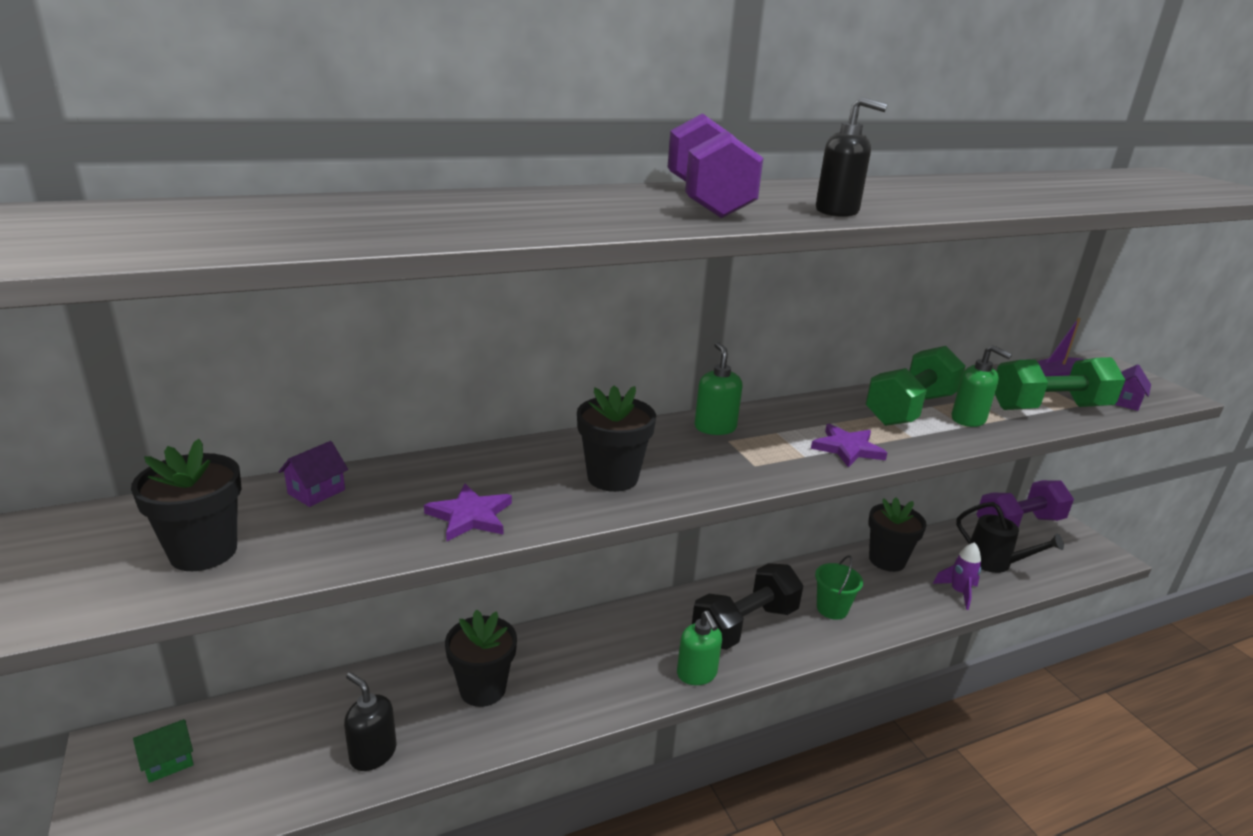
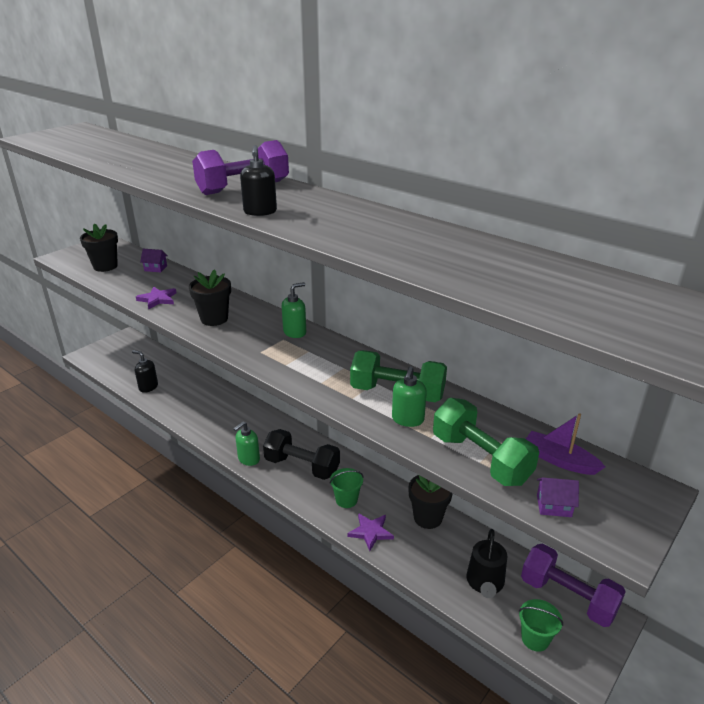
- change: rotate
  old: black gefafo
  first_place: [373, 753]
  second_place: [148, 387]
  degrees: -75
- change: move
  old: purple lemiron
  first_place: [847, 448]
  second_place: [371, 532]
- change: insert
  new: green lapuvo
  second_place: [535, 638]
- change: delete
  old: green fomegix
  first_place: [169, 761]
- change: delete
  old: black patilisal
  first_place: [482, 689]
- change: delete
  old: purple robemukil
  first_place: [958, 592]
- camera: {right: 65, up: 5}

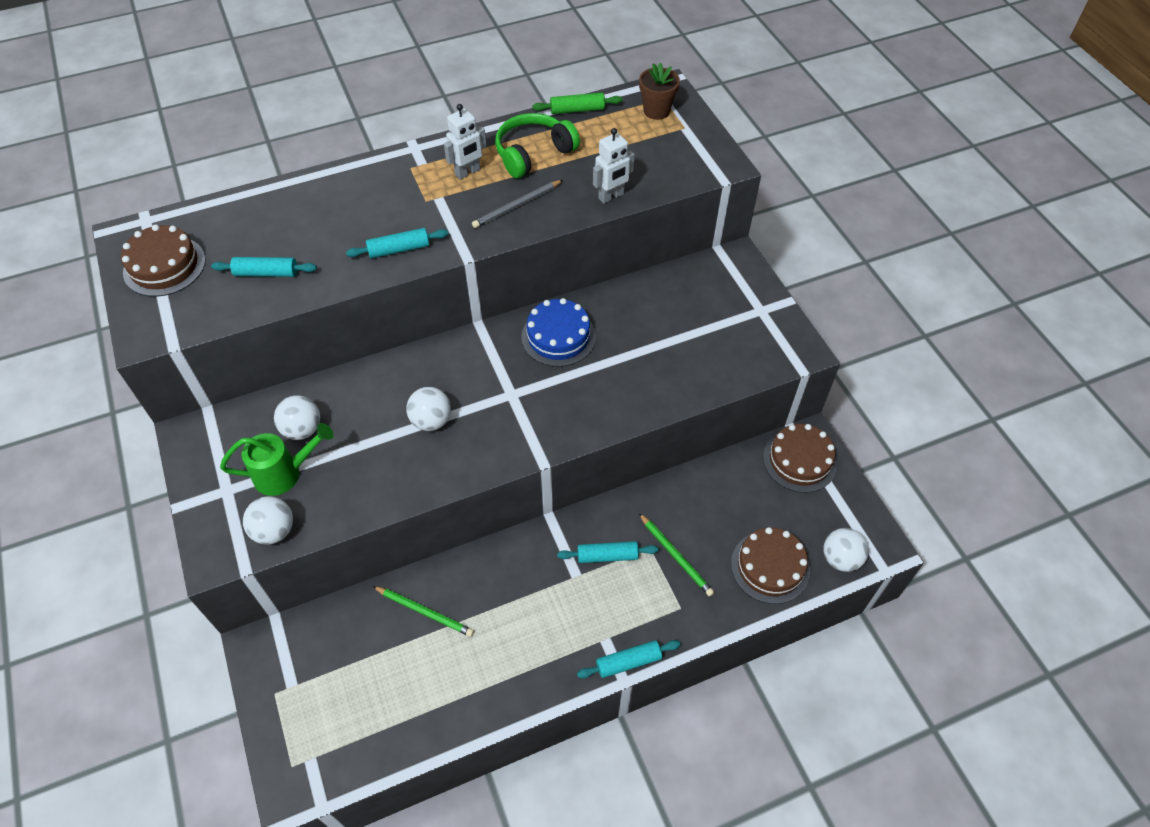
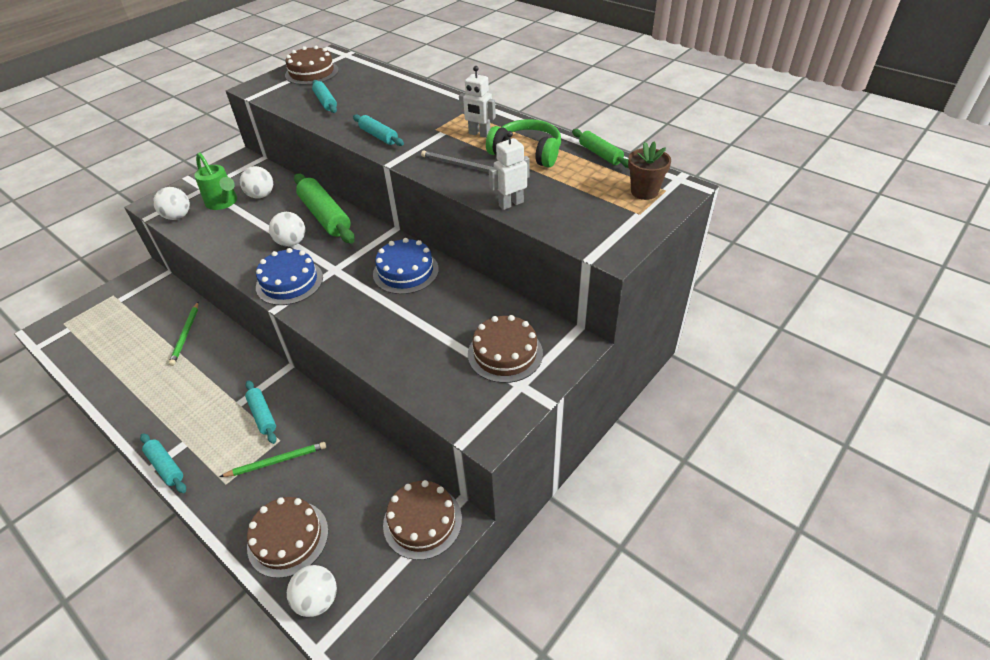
- change: rotate
  old: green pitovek
  first_place: [676, 556]
  second_place: [277, 461]
  degrees: -135
- change: insert
  new: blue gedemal
  second_place: [289, 282]
- change: insert
  new: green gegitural
  second_place: [325, 216]
- change: insert
  new: brown gedemal
  second_place: [505, 353]
- change: rotate
  old: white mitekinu
  first_place: [611, 196]
  second_place: [510, 204]
  degrees: 120
- camera: {right: 65, up: -10}

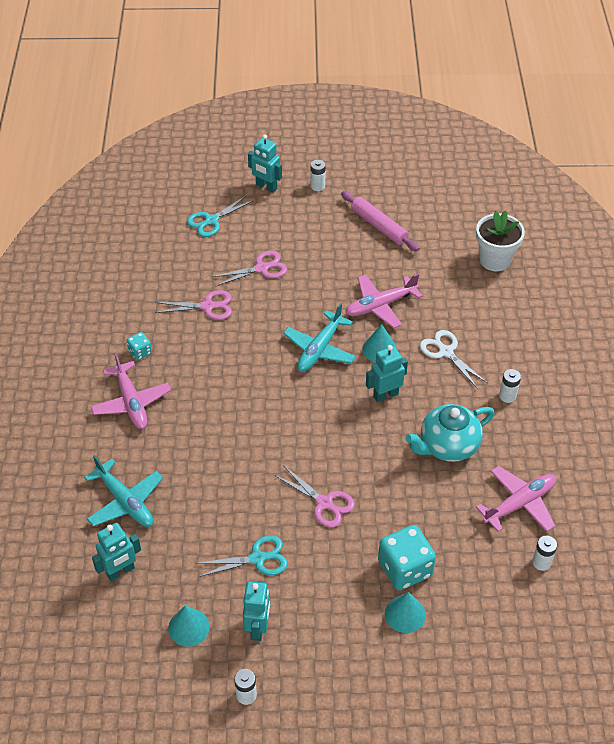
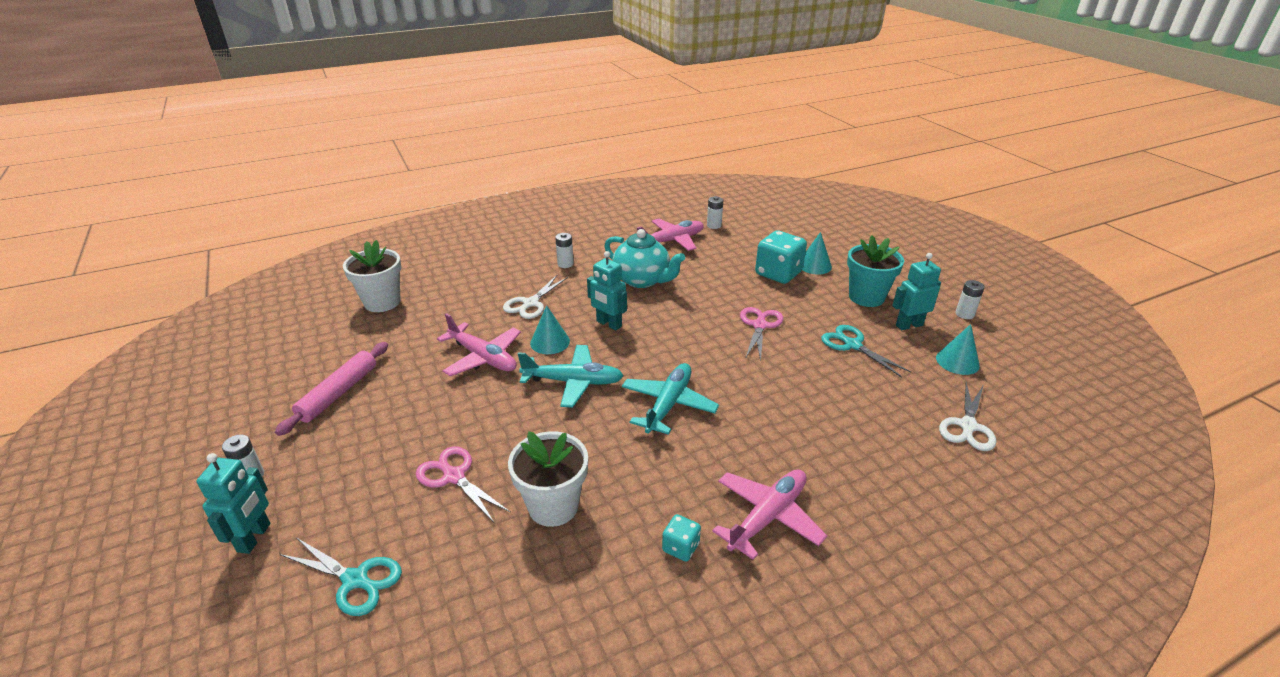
- change: replace
  old: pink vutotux
  new: white patilisal
  first_place: [208, 306]
  second_place: [553, 506]
- change: move
  old: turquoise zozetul
  first_place: [125, 501]
  second_place: [668, 404]
- change: rotate
  old: pink zozetul
  first_place: [519, 503]
  second_place: [671, 241]
  degrees: 120
- change: insert
  new: turquoise patilisal
  second_place: [866, 297]
- change: replace
  old: turquoise mitekinu
  new: white vutotux
  first_place: [120, 571]
  second_place: [967, 426]
- camera: {right: -115, up: -15}

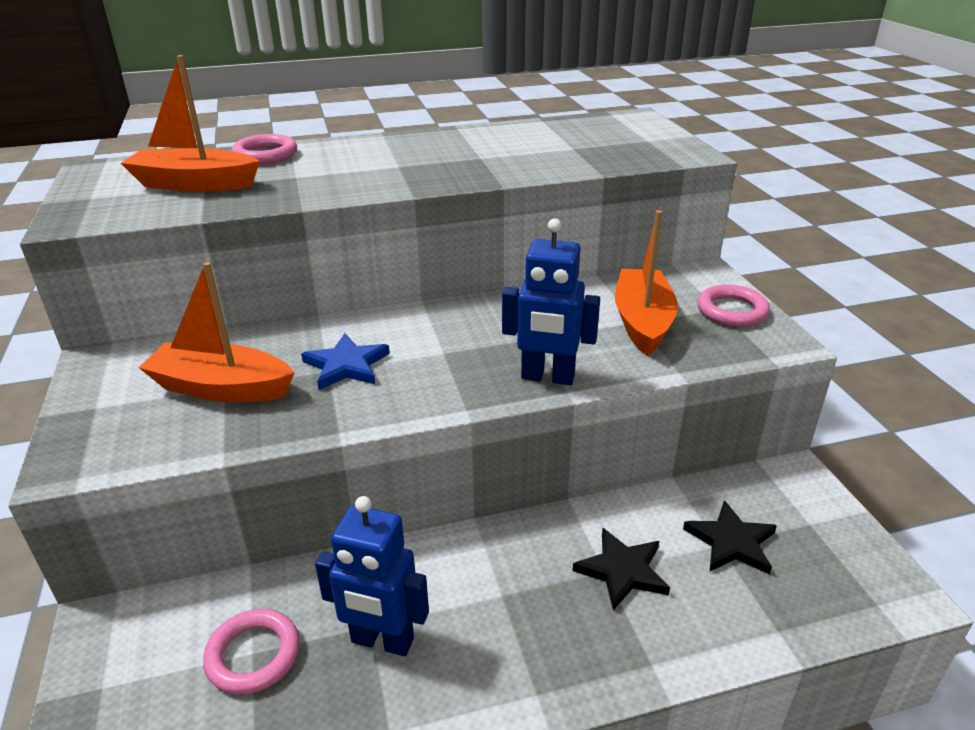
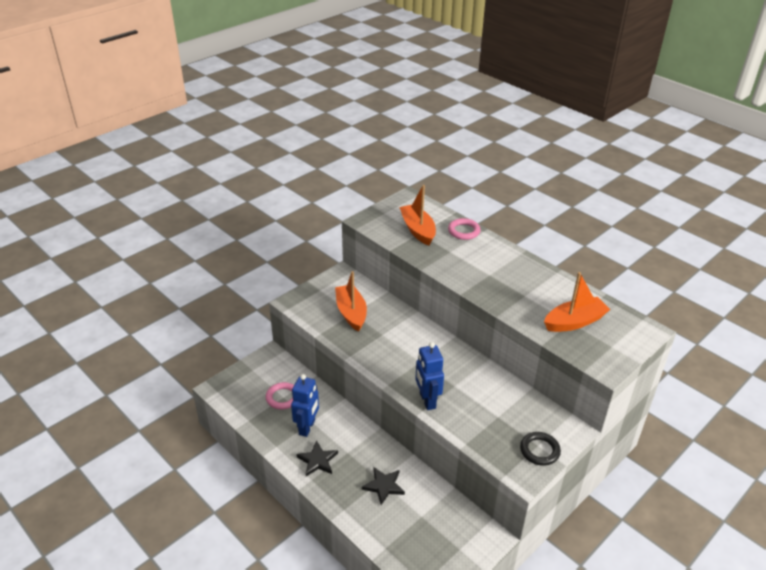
- change: rotate
  old: blue mitekinu
  first_place: [382, 641]
  second_place: [307, 427]
  degrees: -150
- change: move
  old: black lemiron
  first_place: [731, 542]
  second_place: [317, 460]
- change: recolor
  old: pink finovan
  new: black finovan
  first_place: [732, 311]
  second_place: [539, 450]
- change: move
  old: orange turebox
  first_place: [642, 322]
  second_place: [574, 322]
- change: delete
  old: blue lemiron
  first_place: [346, 365]
- camera: {right: 60, up: 5}

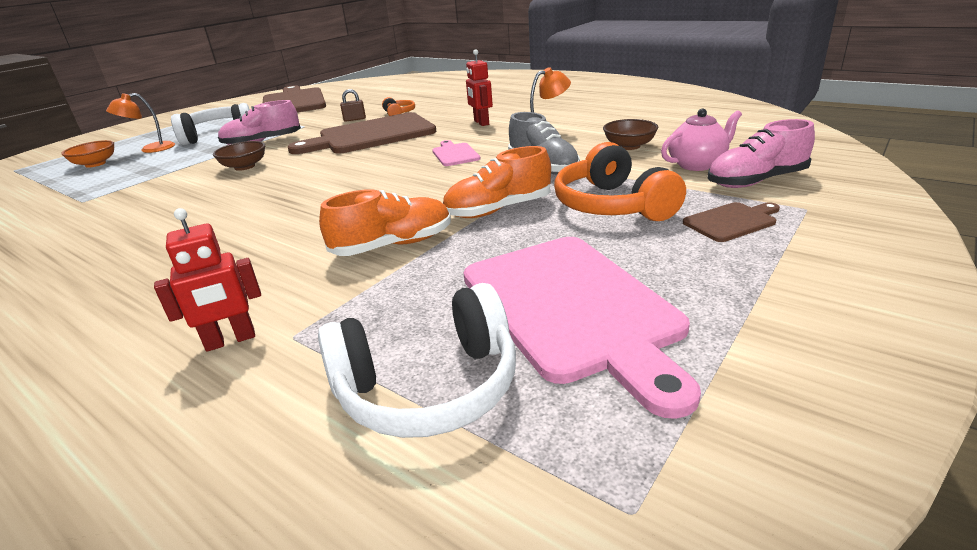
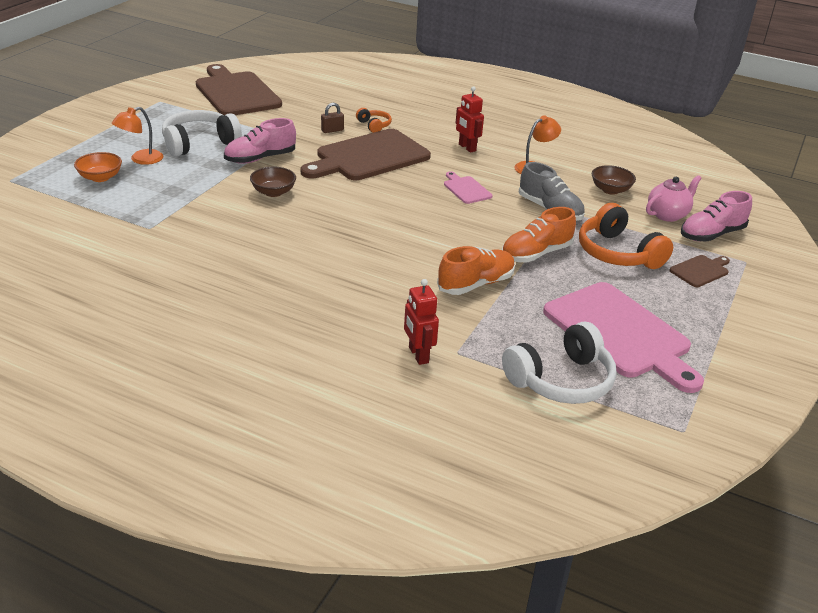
- change: rotate
  old: red mitekinu
  first_place: [230, 340]
  second_place: [418, 355]
  degrees: 105
- camera: {right: -15, up: 5}

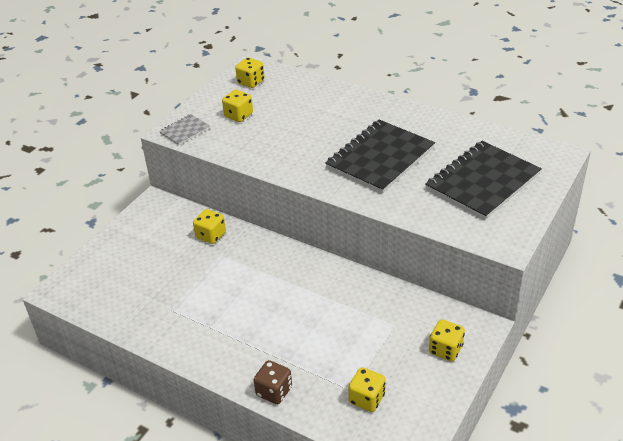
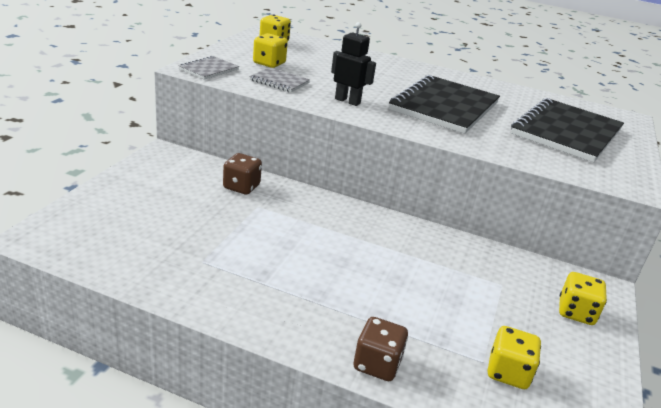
- change: recolor
  old: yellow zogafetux
  new: brown zogafetux
  first_place: [211, 235]
  second_place: [241, 187]
- change: insert
  new: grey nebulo
  second_place: [279, 81]
- change: insert
  new: black mitekinu
  second_place: [347, 101]
- camera: {right: -15, up: -10}

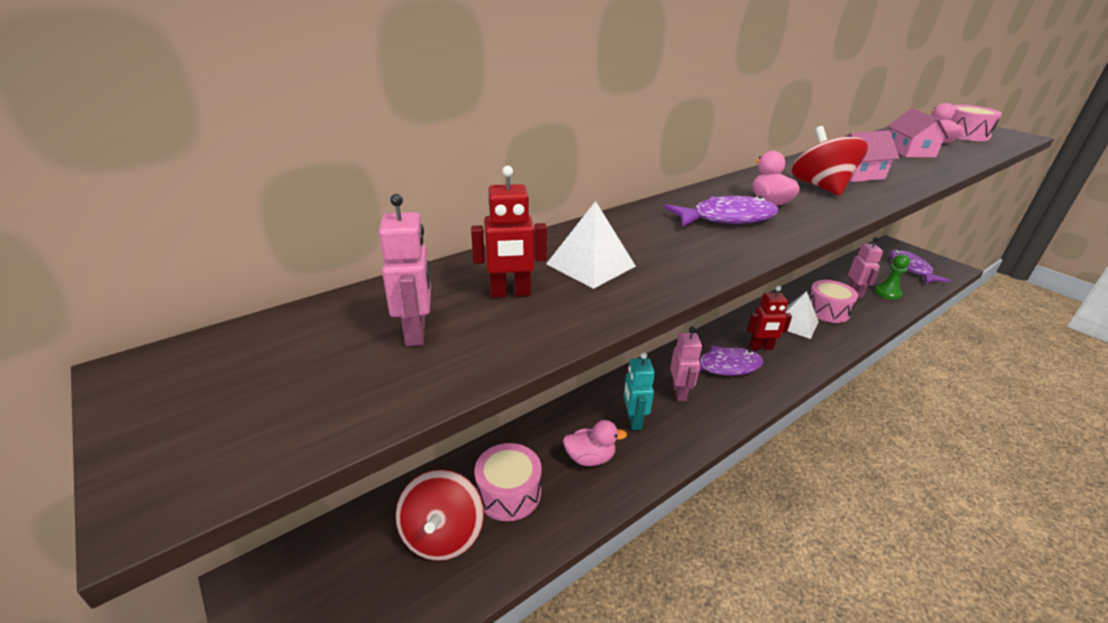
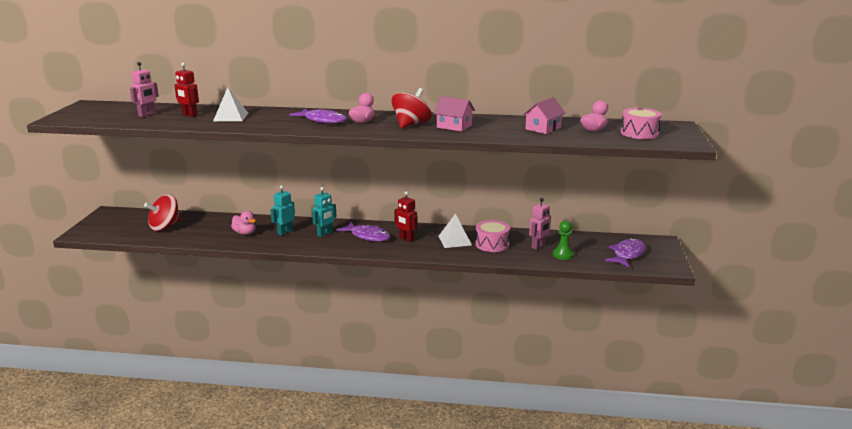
- change: recolor
  old: pink mitekinu
  new: turquoise mitekinu
  first_place: [679, 392]
  second_place: [325, 234]
- change: delete
  old: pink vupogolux
  first_place: [508, 493]
- camera: {right: 45, up: -10}

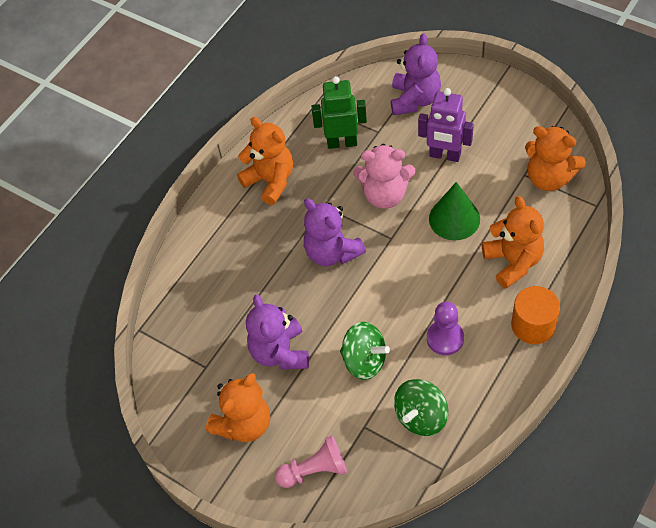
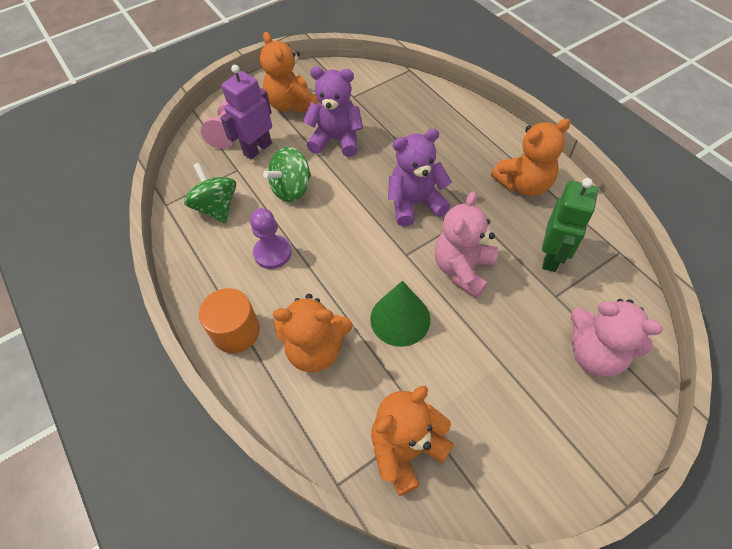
- change: move
  old: purple mitekinu
  first_place: [445, 155]
  second_place: [257, 149]
- change: recolor
  old: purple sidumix
  new: pink sidumix
  first_place: [414, 99]
  second_place: [595, 353]
- camera: {right: 110, up: 0}

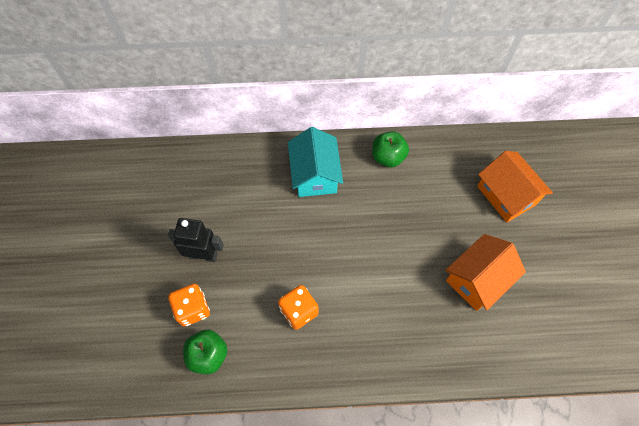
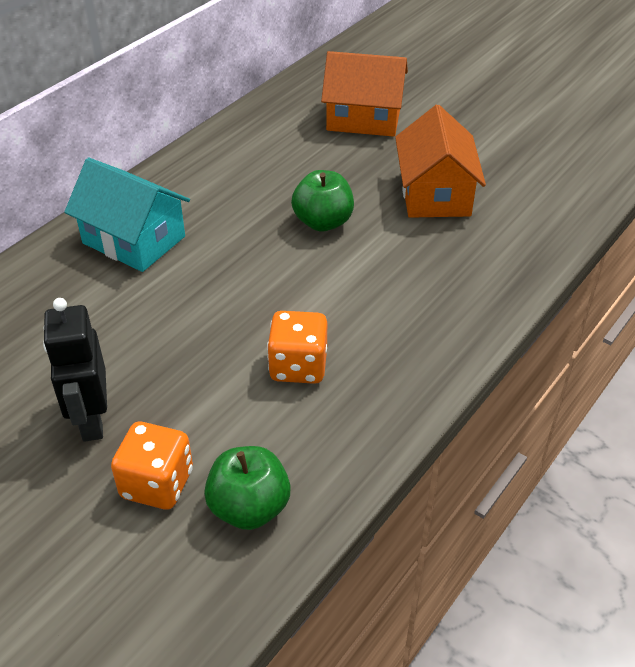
- change: rotate
  old: black mitekinu
  first_place: [203, 255]
  second_place: [91, 420]
  degrees: -60
- change: move
  old: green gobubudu
  first_place: [388, 157]
  second_place: [323, 222]
- camera: {right: -50, up: -20}

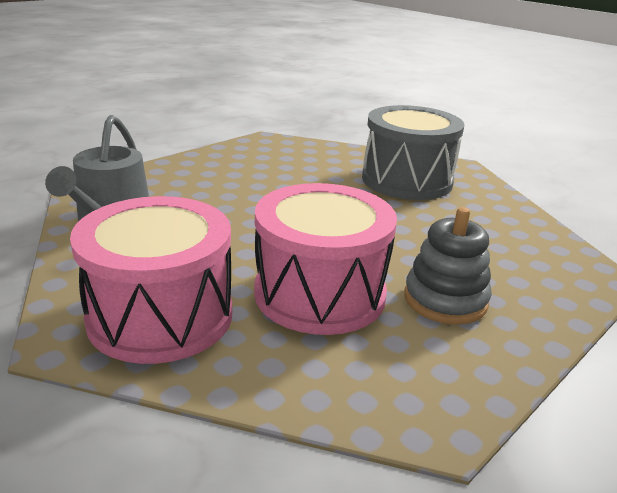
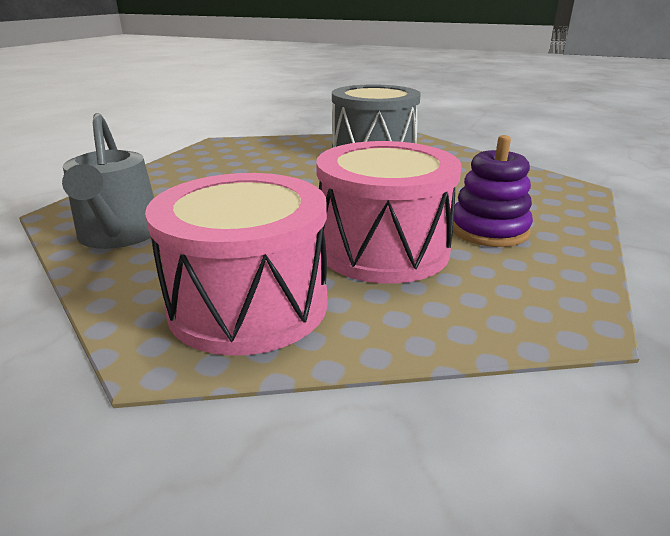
- change: recolor
  old: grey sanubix
  new: purple sanubix
  first_place: [445, 300]
  second_place: [489, 230]
- camera: {right: -20, up: 0}

